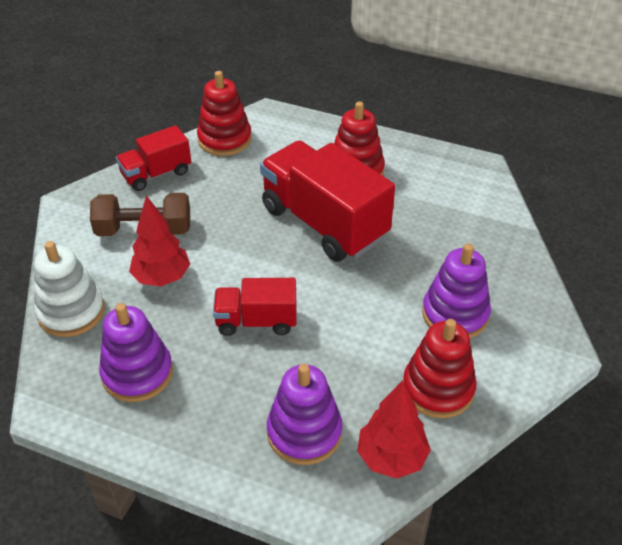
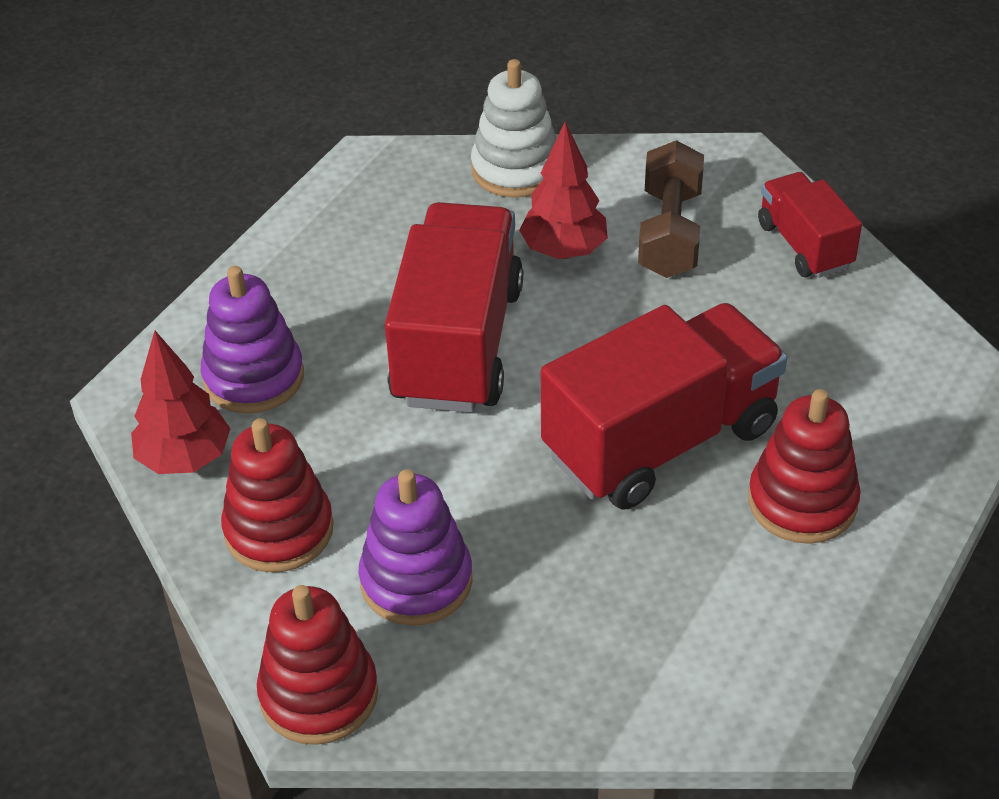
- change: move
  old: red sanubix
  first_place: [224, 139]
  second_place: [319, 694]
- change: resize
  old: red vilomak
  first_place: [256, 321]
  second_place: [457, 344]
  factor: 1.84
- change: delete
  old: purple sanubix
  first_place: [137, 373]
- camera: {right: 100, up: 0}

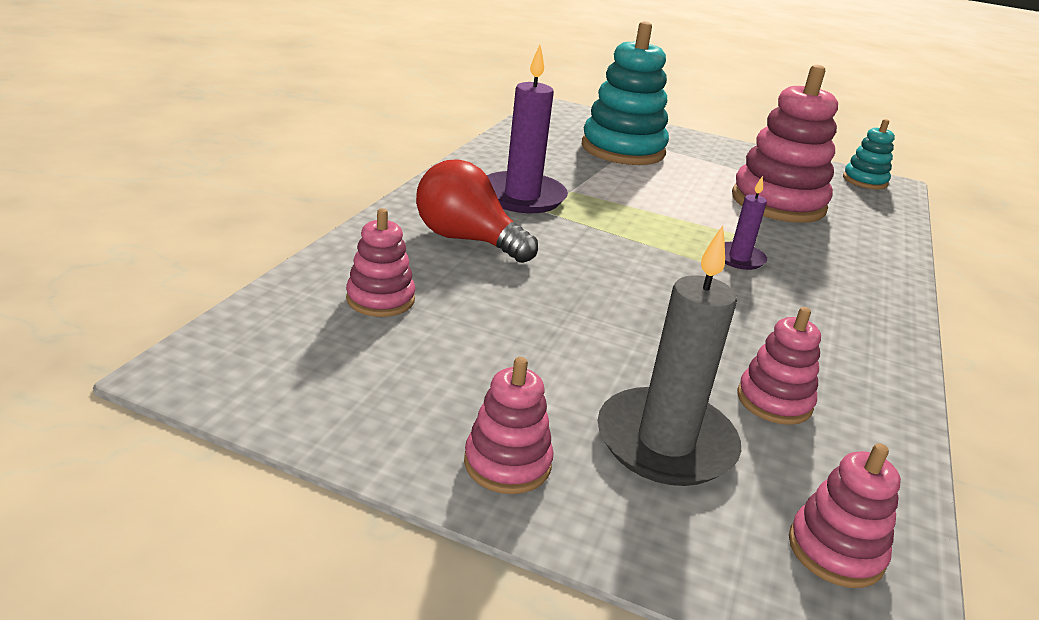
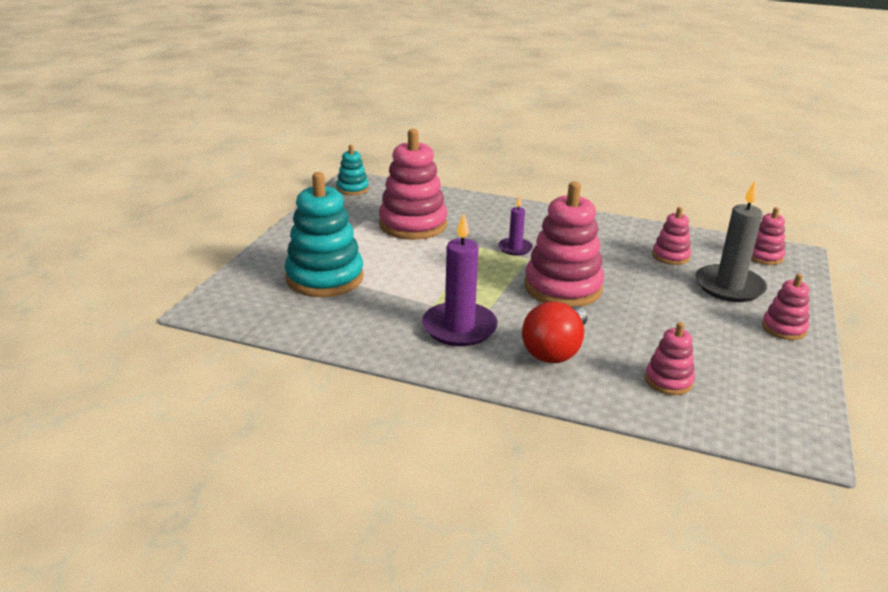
- change: insert
  new: pink sanubix
  second_place: [563, 287]
- camera: {right: -90, up: 0}

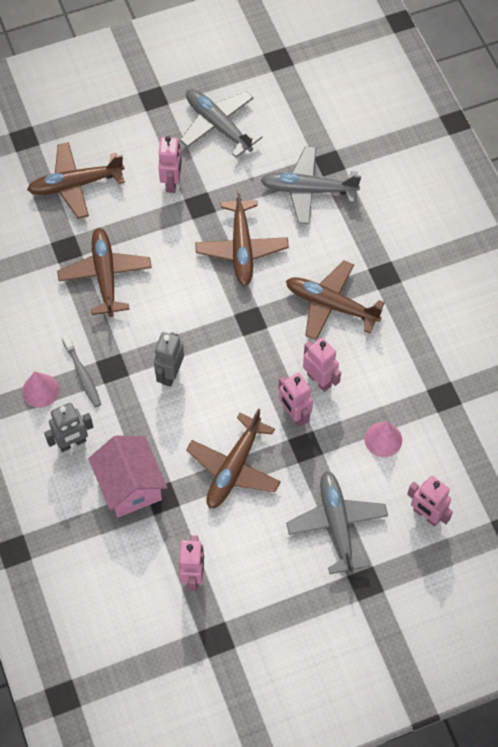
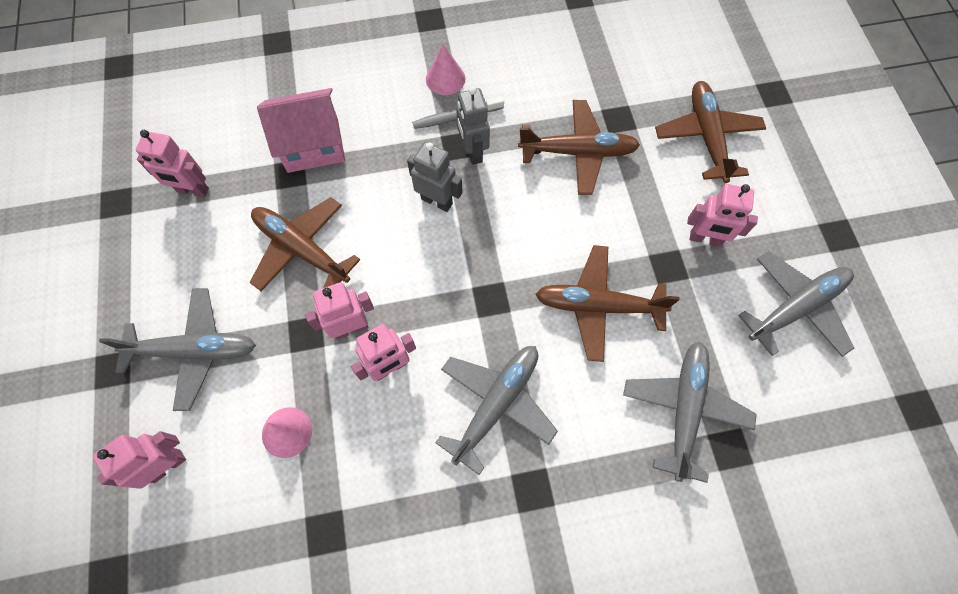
- change: recolor
  old: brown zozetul
  new: grey zozetul
  first_place: [331, 305]
  second_place: [496, 404]
- change: move
  old: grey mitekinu
  first_place: [72, 443]
  second_place: [473, 152]
- camera: {right: 100, up: 5}

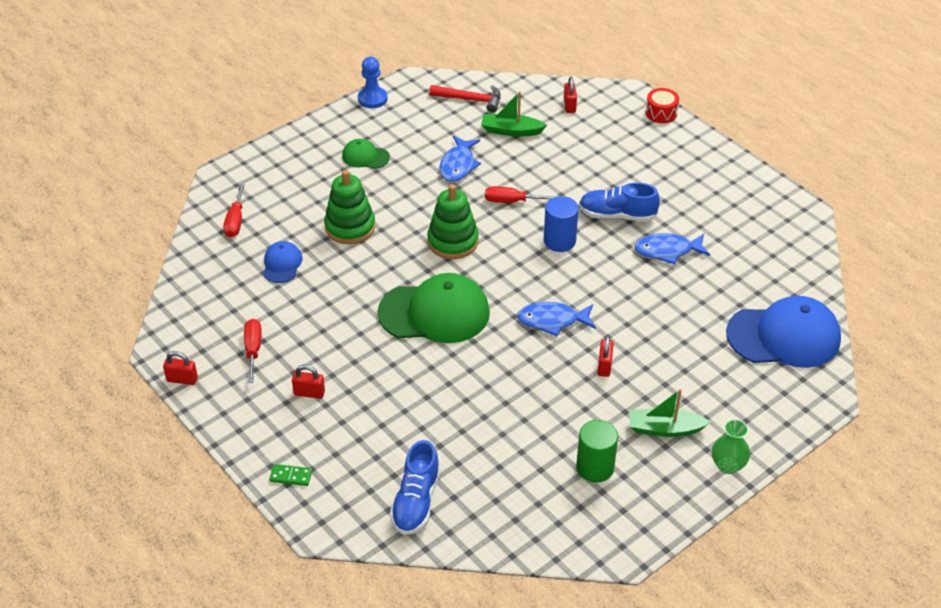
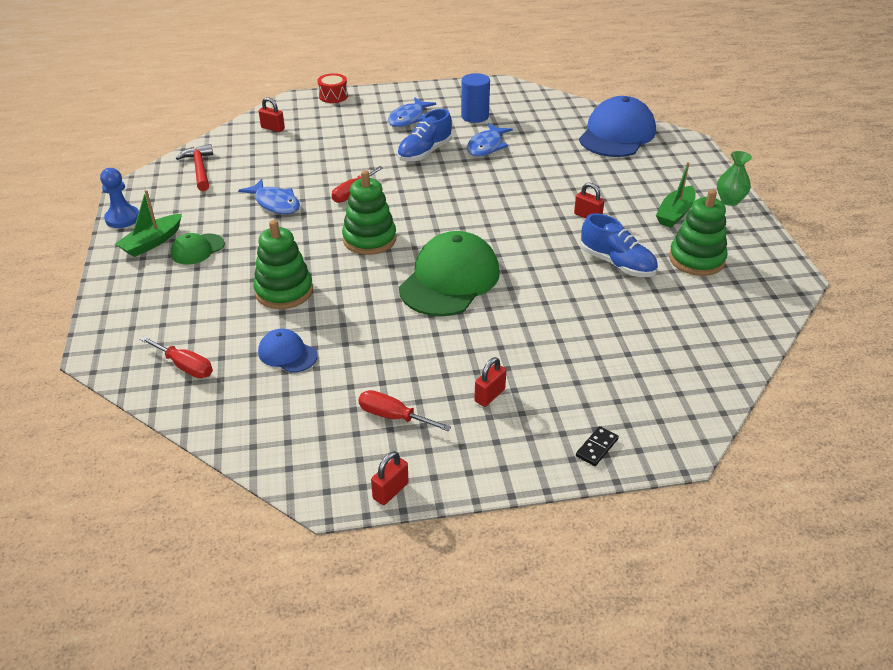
- change: move
  old: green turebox
  first_place: [511, 131]
  second_place: [152, 242]
- change: rotate
  old: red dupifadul
  first_place: [470, 100]
  second_place: [200, 169]
  degrees: -60
- change: move
  old: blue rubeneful
  first_place: [552, 320]
  second_place: [408, 118]
- change: move
  old: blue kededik
  first_place: [559, 241]
  second_place: [475, 116]
- change: recolor
  old: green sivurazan
  new: black sivurazan
  first_place: [291, 476]
  second_place: [597, 448]
- change: move
  old: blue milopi
  first_place: [416, 501]
  second_place: [617, 264]
- change: replace
  old: green kededik
  new: green sanubix
  first_place: [595, 467]
  second_place: [696, 259]
- camera: {right: -60, up: -5}

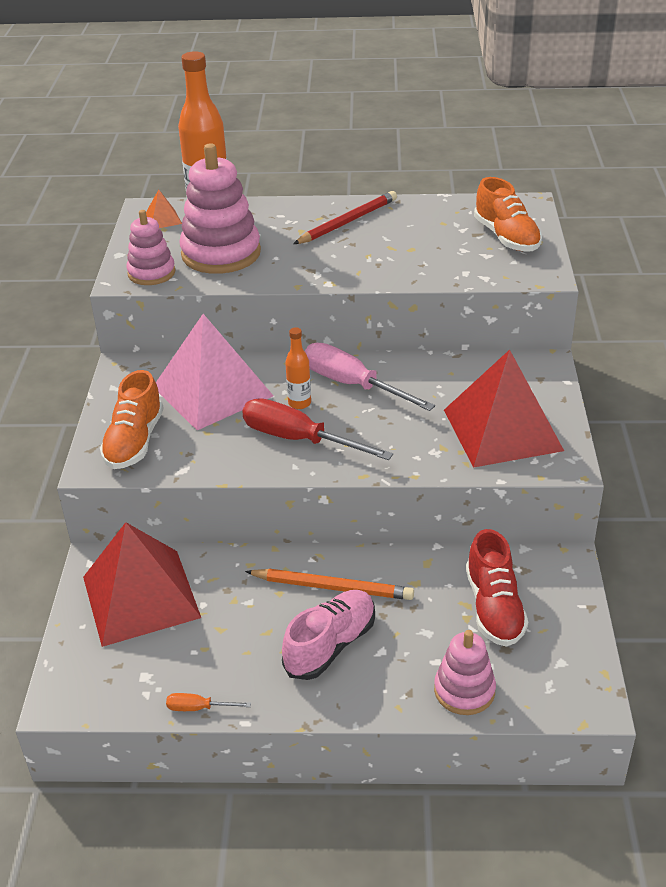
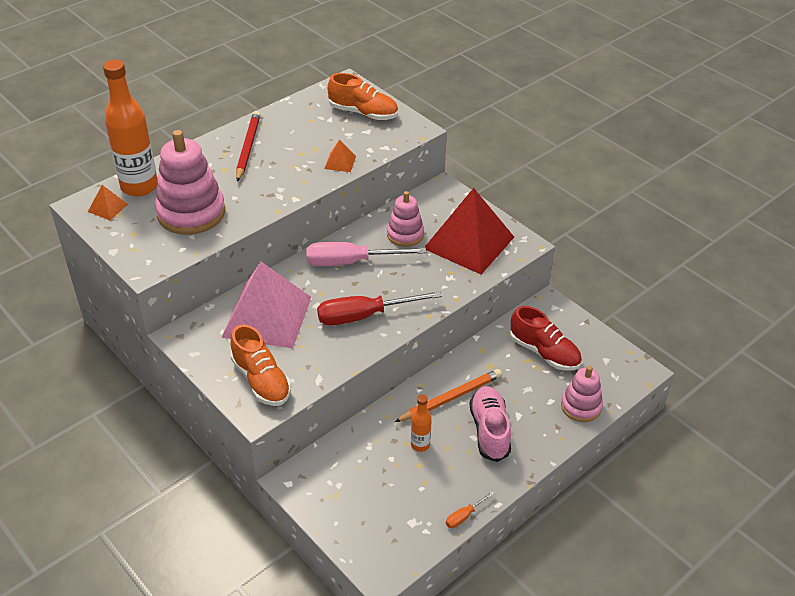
- change: insert
  new: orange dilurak
  second_place: [340, 162]
- change: move
  old: pink sanubix
  first_place: [151, 273]
  second_place: [405, 234]
- change: move
  old: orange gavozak
  first_place: [299, 403]
  second_place: [420, 445]
- change: delete
  old: red dilurak
  first_place: [141, 596]
- camera: {right: -45, up: 5}

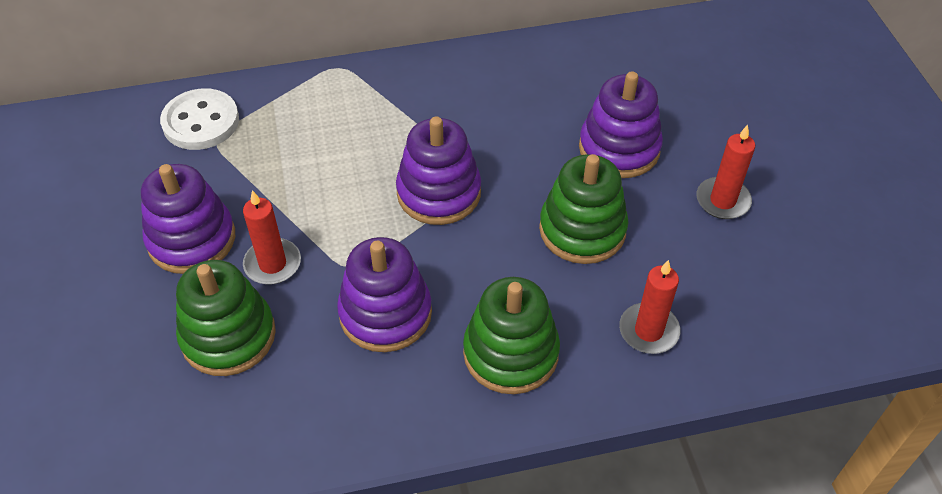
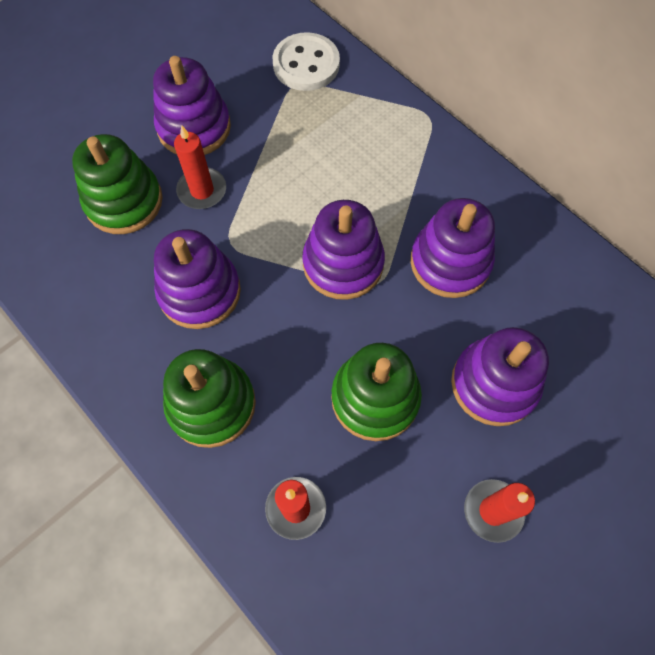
- change: insert
  new: purple sanubix
  second_place: [450, 262]
- camera: {right: 60, up: 15}

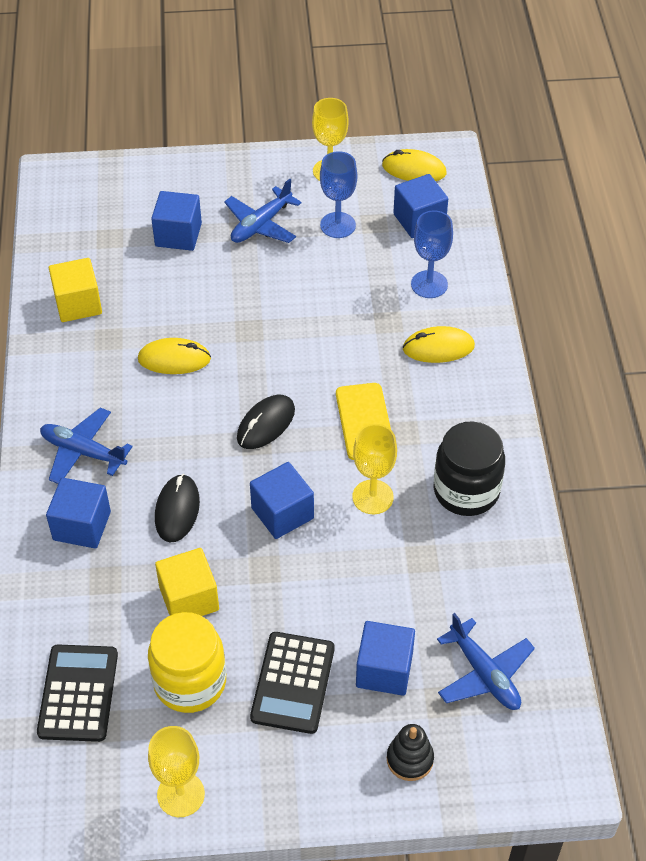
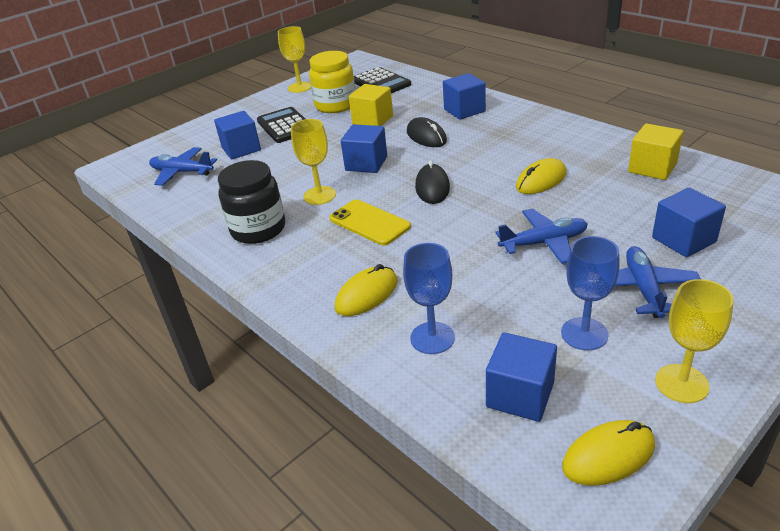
- change: move
  old: blue zozetul
  first_place: [83, 452]
  second_place: [544, 243]
- change: delete
  old: black sanubix
  first_place: [410, 759]
- camera: {right: 145, up: -15}

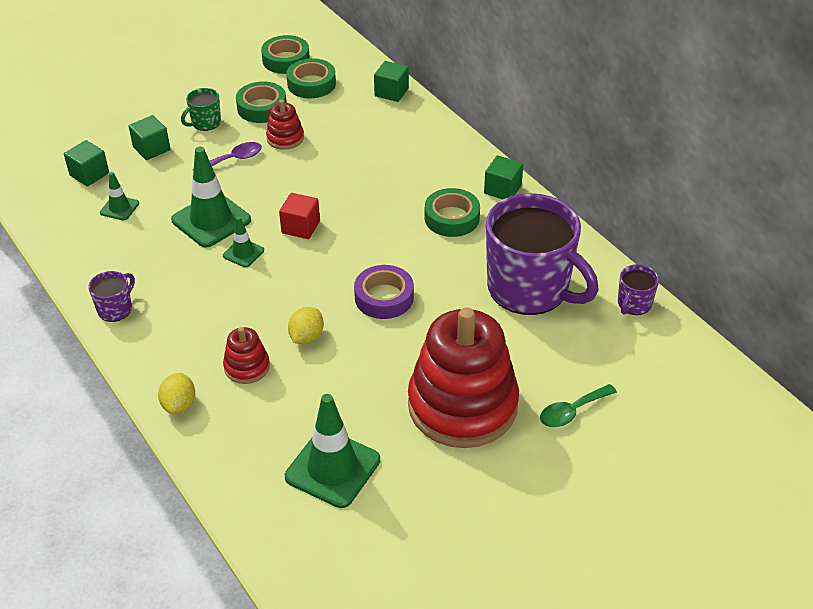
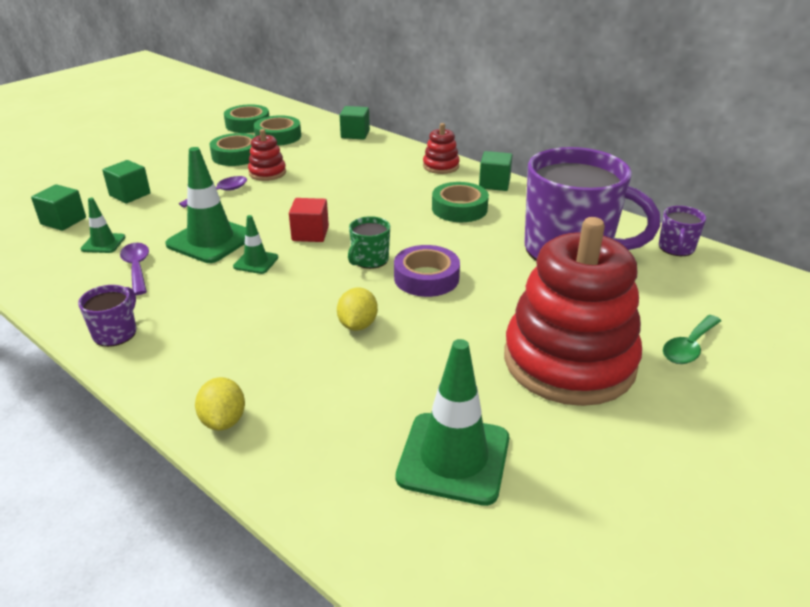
- change: insert
  new: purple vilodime
  second_place: [137, 268]
- change: move
  old: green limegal
  first_place: [205, 123]
  second_place: [369, 260]
- change: move
  old: red sanubix
  first_place: [247, 367]
  second_place: [441, 166]
- camera: {right: -15, up: -10}

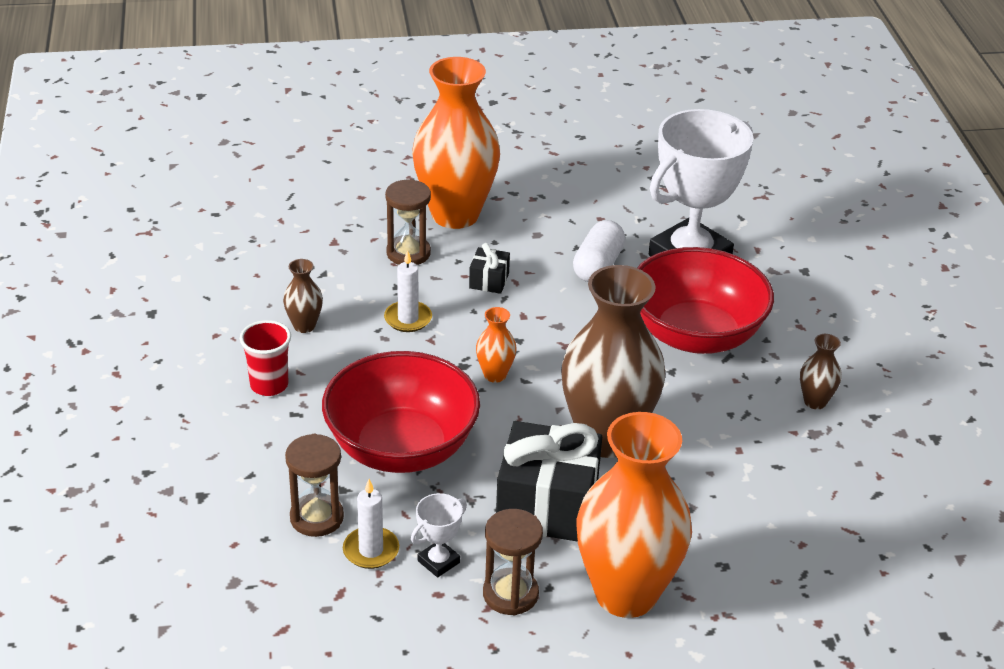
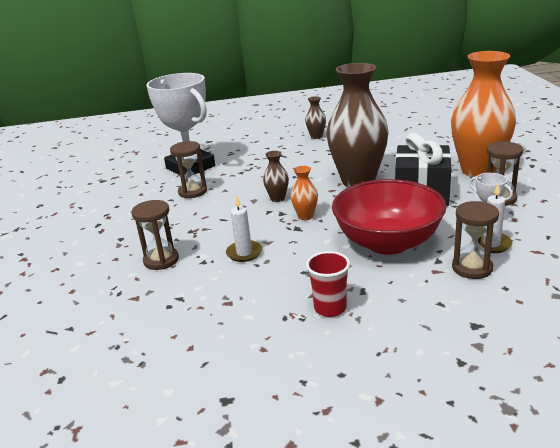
- change: replace
  old: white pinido
  new: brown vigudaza
  first_place: [597, 265]
  second_place: [192, 192]
- change: move
  old: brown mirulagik
  first_place: [304, 326]
  second_place: [277, 199]
- change: delete
  old: orange mirulagik
  first_place: [455, 215]
- change: delete
  old: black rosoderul
  first_place: [489, 281]
- change: delete
  old: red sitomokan
  first_place: [695, 335]
- camera: {right: -85, up: -10}

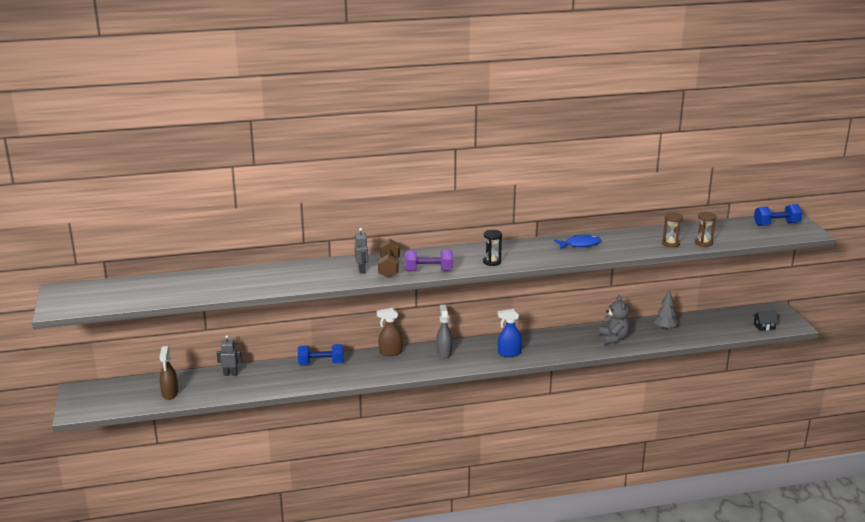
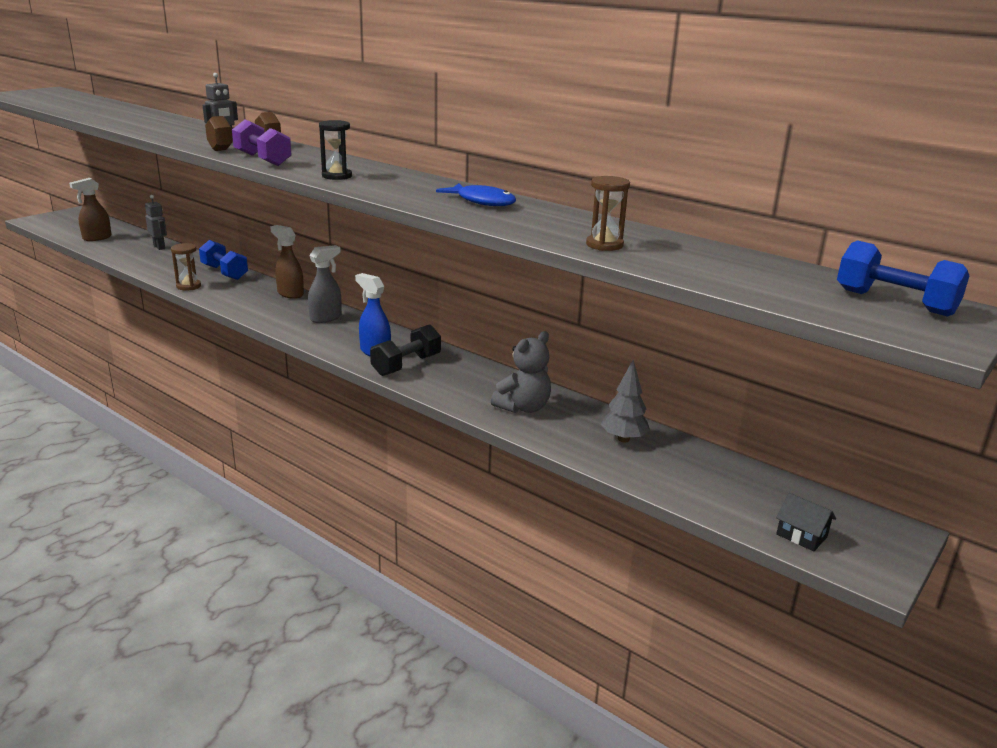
- change: move
  old: brown vigudaza
  first_place: [703, 243]
  second_place: [188, 286]
- change: insert
  new: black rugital
  second_place: [406, 365]
- camera: {right: 50, up: 0}

